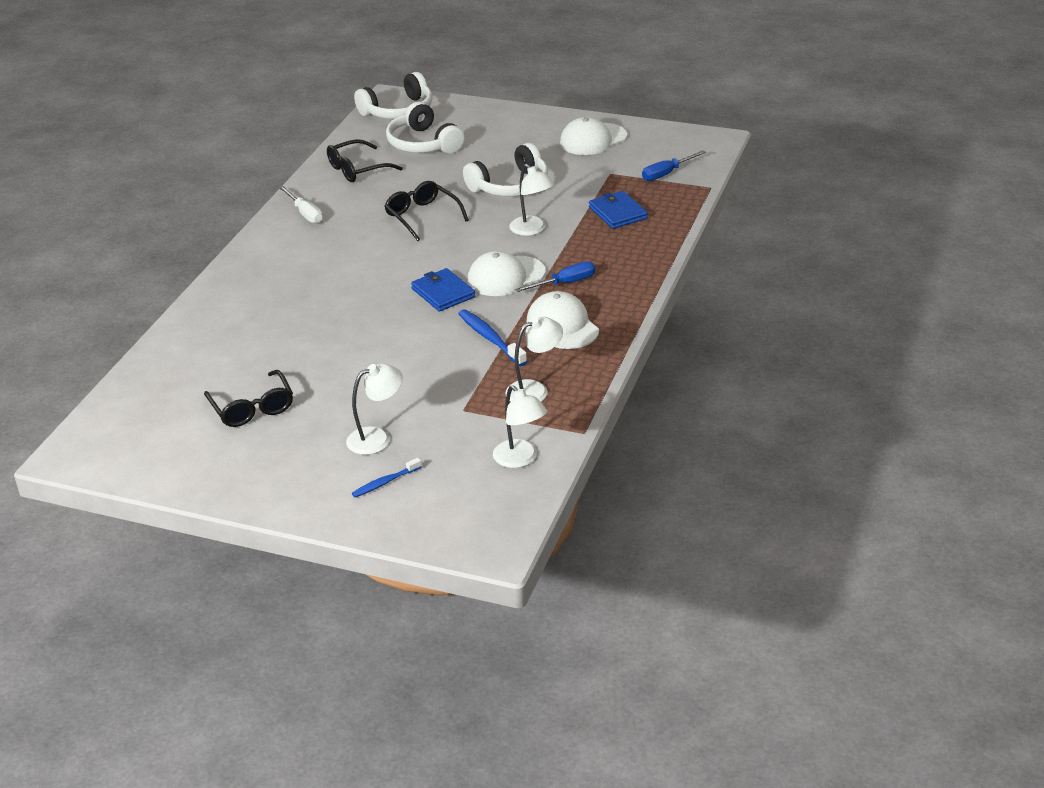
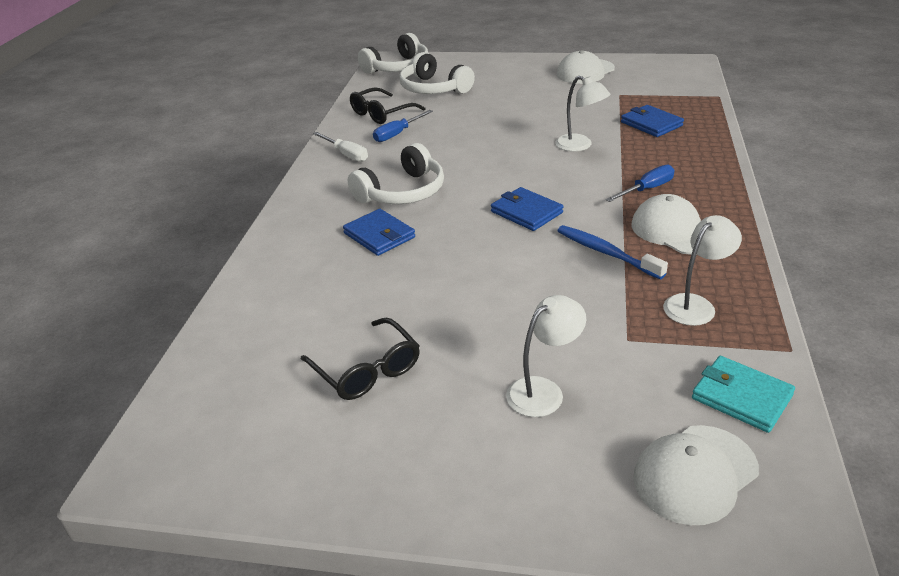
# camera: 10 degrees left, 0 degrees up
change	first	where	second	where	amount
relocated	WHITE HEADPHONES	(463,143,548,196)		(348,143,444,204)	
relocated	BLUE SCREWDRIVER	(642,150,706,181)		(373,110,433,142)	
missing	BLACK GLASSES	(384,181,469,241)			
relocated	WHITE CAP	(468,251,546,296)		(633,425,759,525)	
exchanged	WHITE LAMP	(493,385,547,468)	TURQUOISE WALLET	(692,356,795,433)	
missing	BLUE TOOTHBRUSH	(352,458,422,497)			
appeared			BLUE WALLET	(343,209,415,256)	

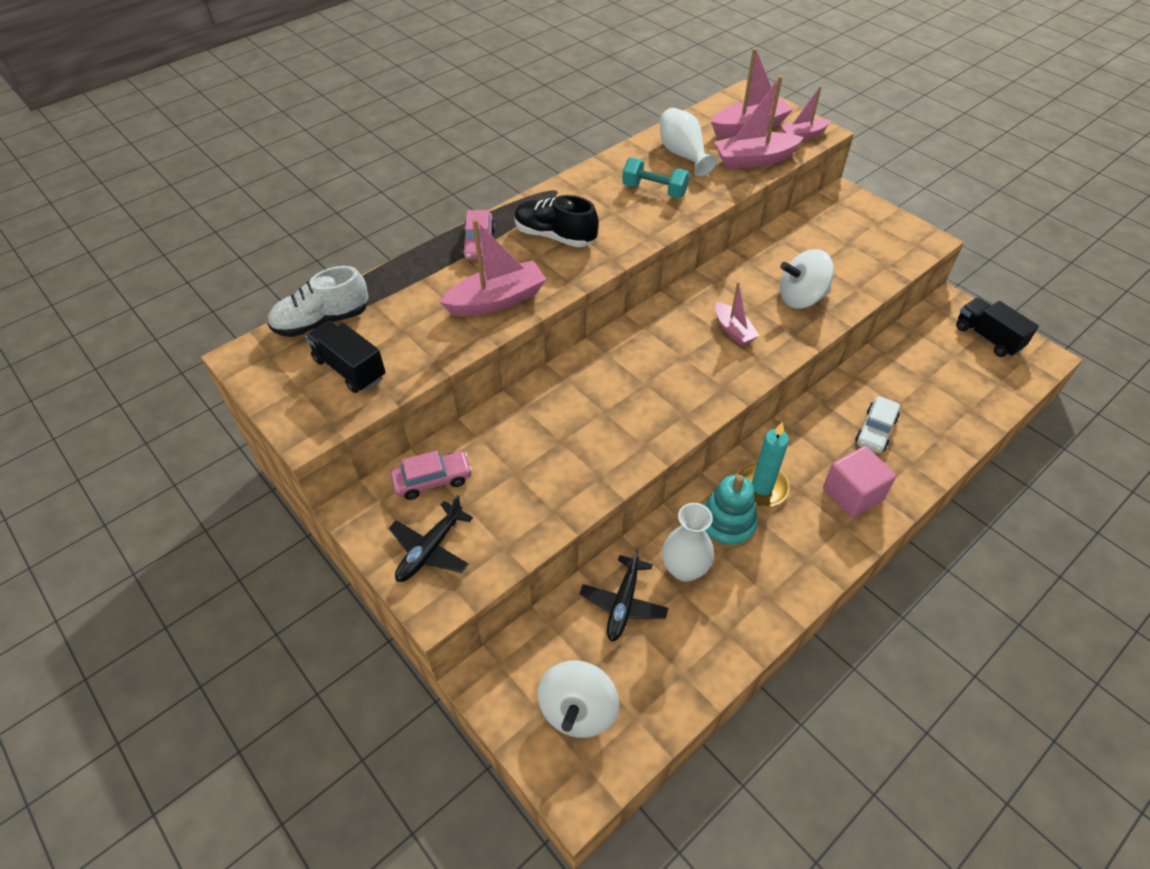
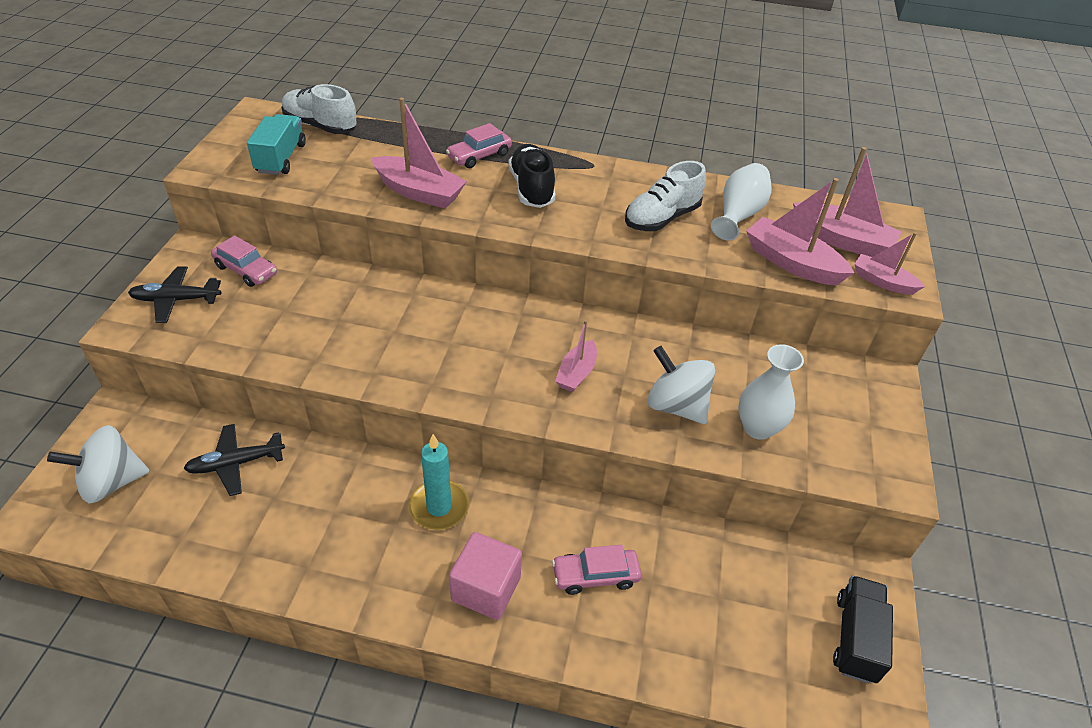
# camera: 50 degrees right, 5 degrees down
change	first	where	second	where	amount
exchanged	TURQUOISE DUMBBELL	(622,158,690,198)	WHITE SHOE	(625,161,706,231)	
colour	BLACK TRUCK	(305,320,386,393)	TURQUOISE TRUCK	(247,114,306,175)	
colour	WHITE CAR	(855,396,900,453)	PINK CAR	(552,545,641,595)	
missing	TURQUOISE STACKING TOY	(704,475,758,549)			
relocated	WHITE VASE	(662,503,714,582)		(738,344,804,440)	

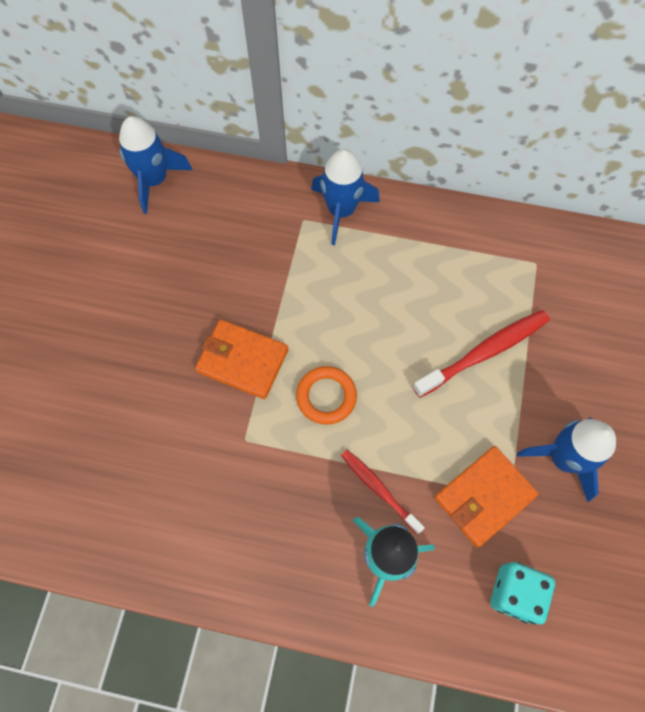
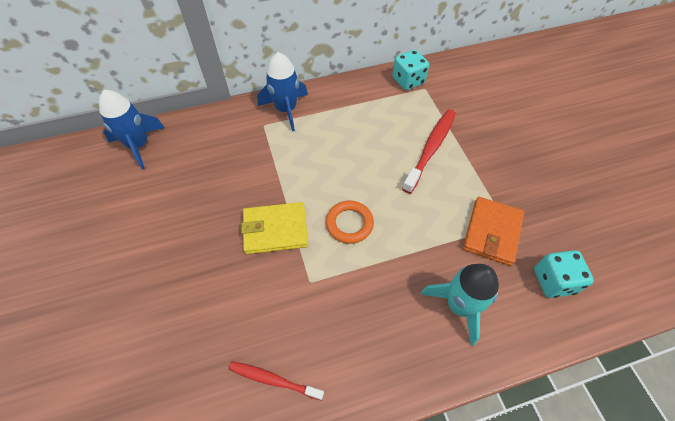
# camera: 30 degrees left, 10 degrees down
change	first	where	second	where	amount
colour	ORANGE WALLET	(195,320,288,399)	YELLOW WALLET	(241,202,308,254)	
missing	BLUE ROCKET	(517,417,616,502)			
relocated	RED TOOTHBRUSH	(341,450,425,534)		(229,361,324,401)	
appeared			TURQUOISE DICE	(392,50,429,90)	

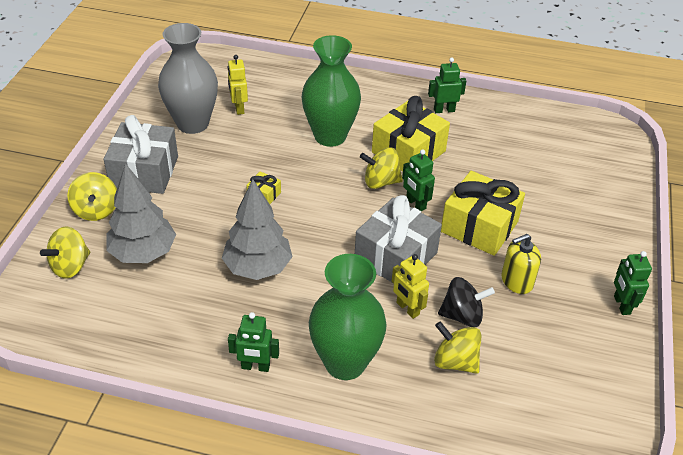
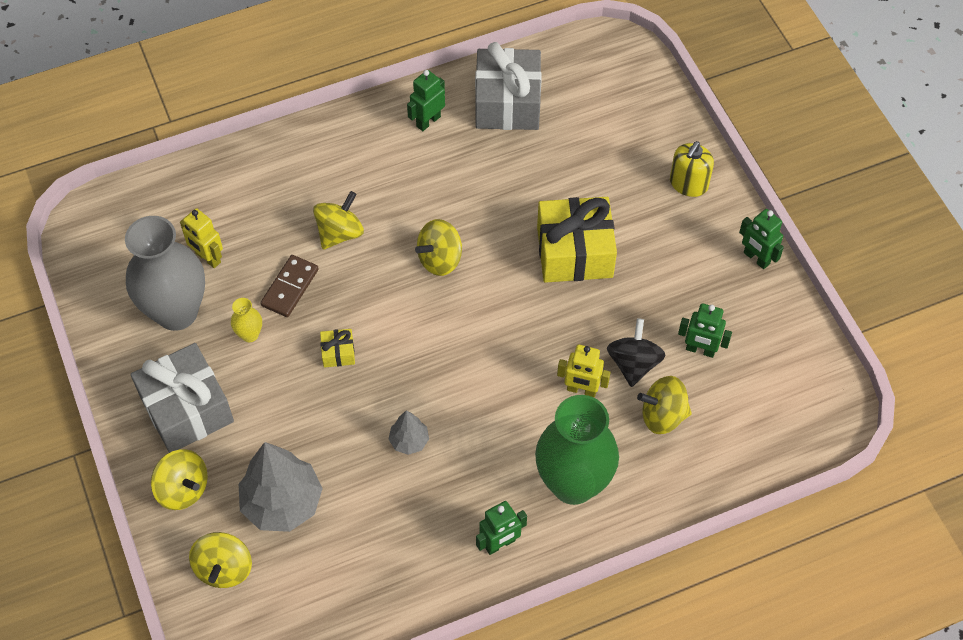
# camera: 35 degrees left, 15 degrees up
change	first	where	second	where	amount
exchanged	GREEN VASE	(302,35,361,147)	YELLOW SPINNING TOP	(313,191,364,249)	
missing	YELLOW GIFT	(372,96,450,171)			
relocated	GREEN ROBOT	(402,149,435,211)		(678,303,732,358)	
size	GREY TREE	(222,179,293,280)		(389,410,429,455)	x0.50
relocated	GREY GIFT	(355,195,442,284)		(475,42,542,130)	
relocated	YELLOW SOAP DISPENSER	(501,234,541,294)		(670,141,714,197)	
spun	BLACK SPINNING TOP	(438,277,495,327)		(607,318,666,387)	45 degrees counterclockwise
appeared			BROWN DOMINO	(260,255,319,317)	
appeared			YELLOW VASE	(231,298,262,342)	

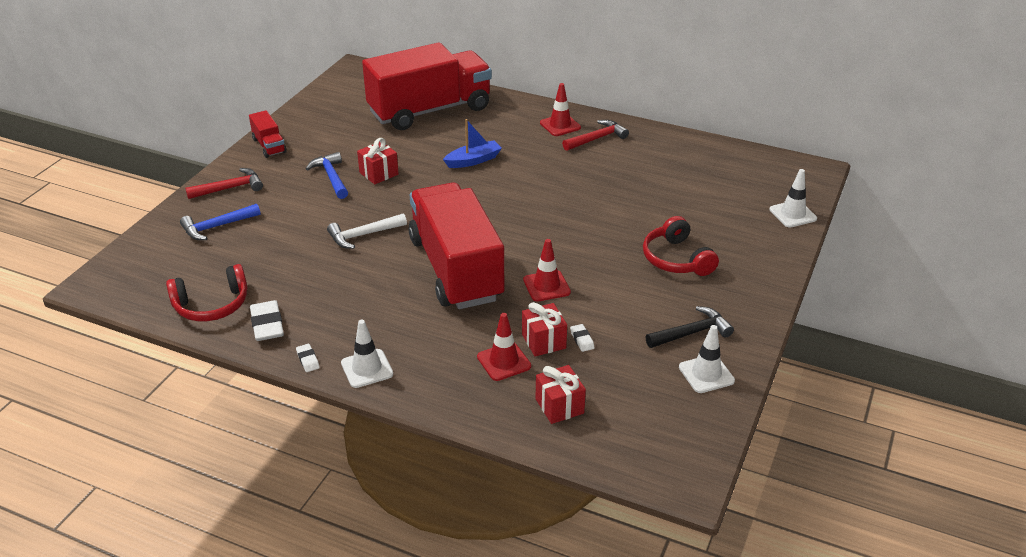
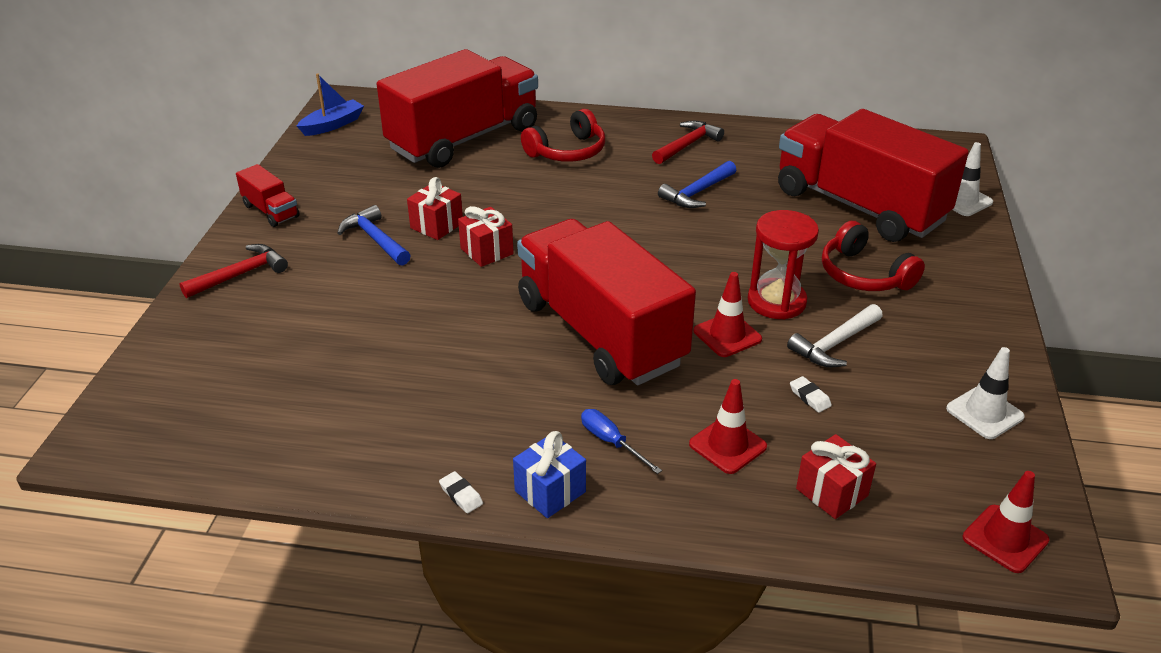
# camera: 15 degrees left, 0 degrees up
change	first	where	second	where	amount
relocated	RED TRAFFIC CONE	(540,83,581,136)		(963,471,1049,573)	
relocated	BLUE BOAT	(443,119,502,168)		(297,73,364,136)	
relocated	BLUE HAMMER	(180,204,261,240)		(658,161,736,208)	
relocated	WHITE HAMMER	(327,213,407,249)		(787,304,883,367)	
relocated	RED HEADPHONES	(166,264,247,321)		(521,109,605,162)	
missing	WHITE ERASER	(250,300,284,341)			
relocated	RED GIFT	(522,302,567,356)		(458,206,514,267)	
missing	BLACK HAMMER	(646,306,734,348)			
exchanged	WHITE TRAFFIC CONE	(341,320,393,388)	BLUE GIFT	(513,431,586,518)	
appeared			RED TRUCK	(778,109,969,242)	
appeared			RED HOURGLASS	(748,210,819,319)	
appeared			BLUE SCREWDRIVER	(581,409,662,474)	

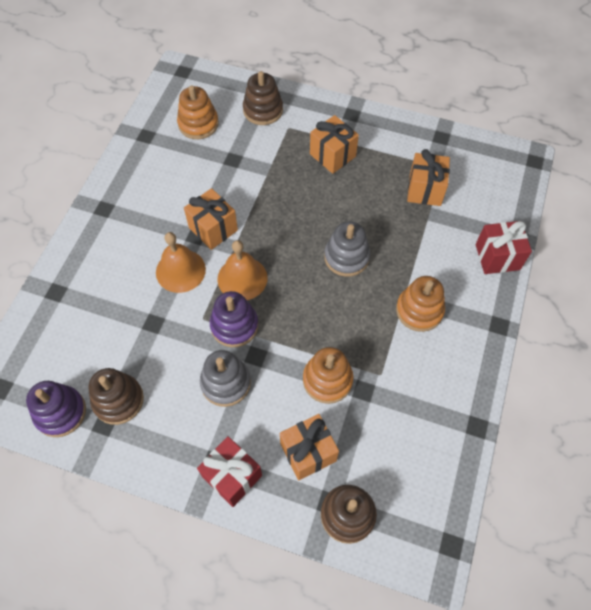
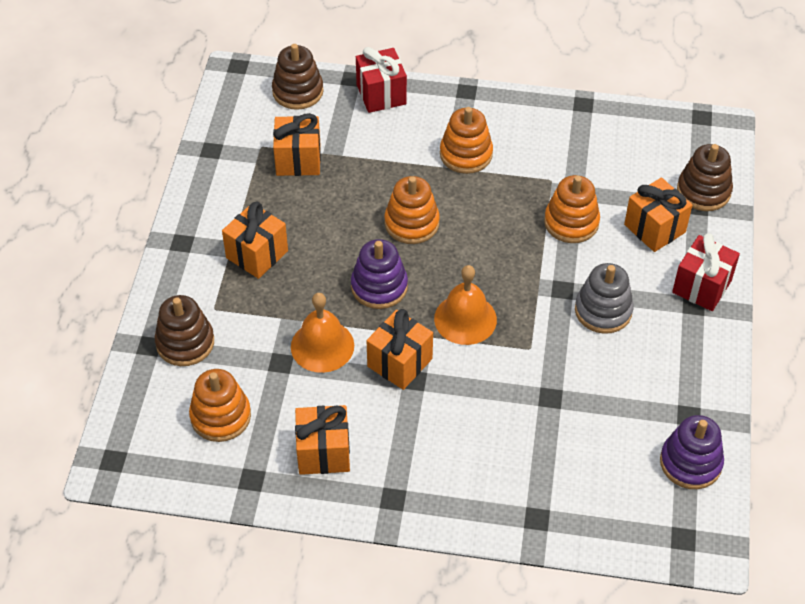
# camera: 100 degrees left, 10 degrees down
change	first	where	second	where	amount
colour	GREY STACKING TOY	(324,221,370,277)	ORANGE STACKING TOY	(384,176,440,244)	
relocated	ORANGE BELL	(156,232,206,293)		(291,293,354,373)	
relocated	PURPLE STACKING TOY	(210,291,258,347)		(351,239,408,309)	
relocated	BROWN STACKING TOY	(88,368,144,425)		(272,44,323,110)	
appeared			ORANGE GIFT	(295,405,350,475)	

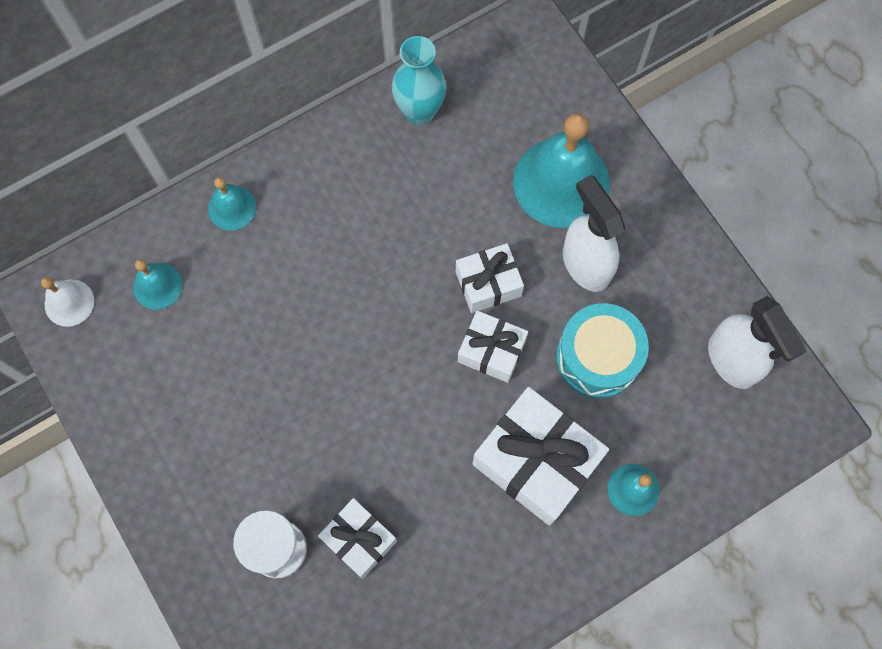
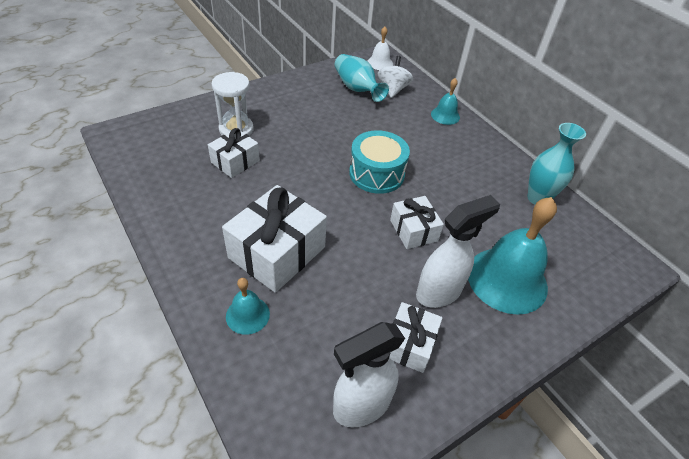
# camera: 85 degrees right, 25 degrees down
change	first	where	second	where	amount
exchanged	TURQUOISE BELL	(133,259,183,309)	WHITE SPINNING TOP	(377,56,413,98)	
relocated	TURQUOISE DRUM	(556,303,649,398)		(349,130,410,194)	
relocated	WHITE GIFT	(458,311,528,383)		(389,302,442,373)	
appeared			TURQUOISE VASE	(335,54,389,102)	

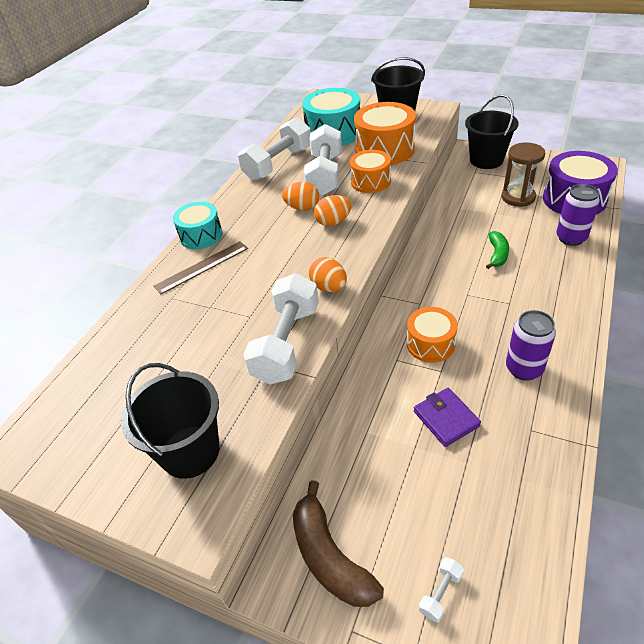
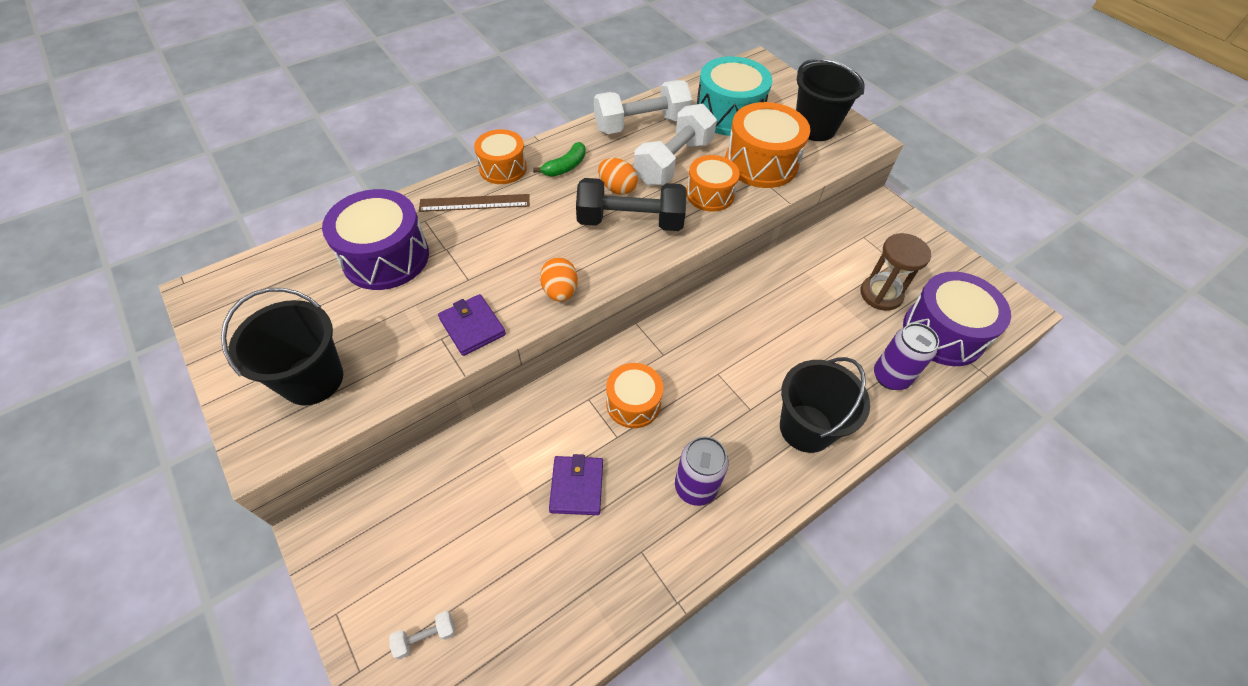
# camera: 25 degrees right, 10 degrees up
change	first	where	second	where	amount
relocated	BLACK BUCKET	(465,95,519,169)		(780,357,870,453)	
exchanged	ORANGE EGG	(314,195,352,226)	BLACK DUMBBELL	(576,178,687,231)	
colour	TURQUOISE DRUM	(173,202,222,249)	ORANGE DRUM	(474,129,527,184)	
relocated	GREEN BANANA	(486,231,509,269)		(533,142,586,177)	
exchanged	WHITE DUMBBELL	(243,273,319,384)	PURPLE WALLET	(438,294,506,356)	
missing	BROWN BANANA	(293,480,384,607)			
appeared			PURPLE DRUM	(322,189,429,290)	

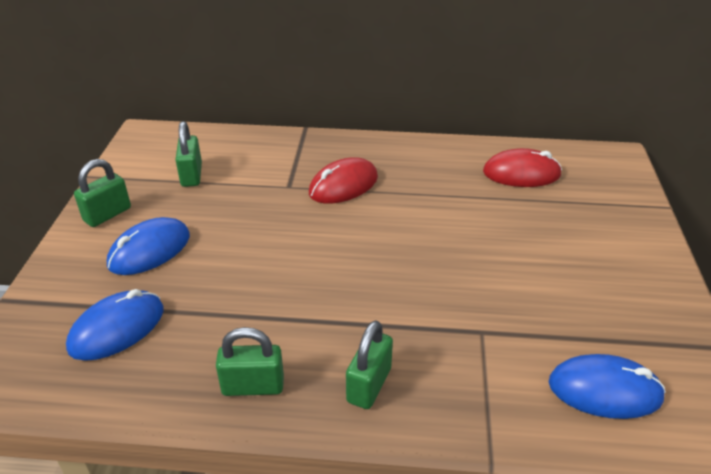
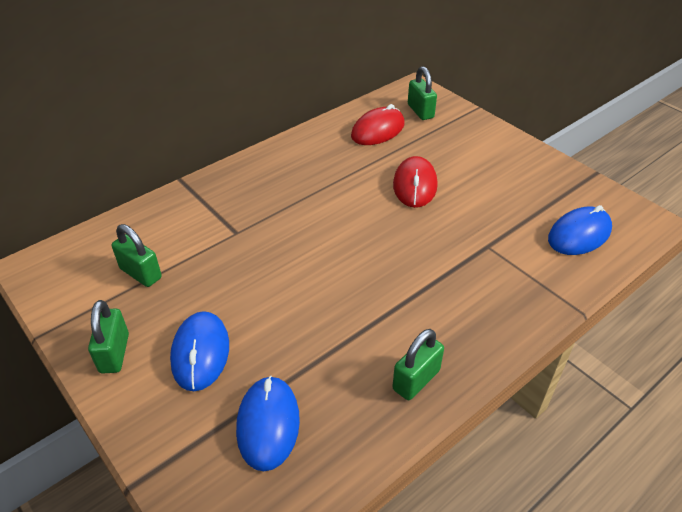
# camera: 45 degrees left, 5 degrees up
change	first	where	second	where	amount
relocated	RED MOUSE	(309,157,378,204)		(393,156,438,208)	
relocated	GREEN PADLOCK	(346,320,393,409)		(408,66,437,120)	

